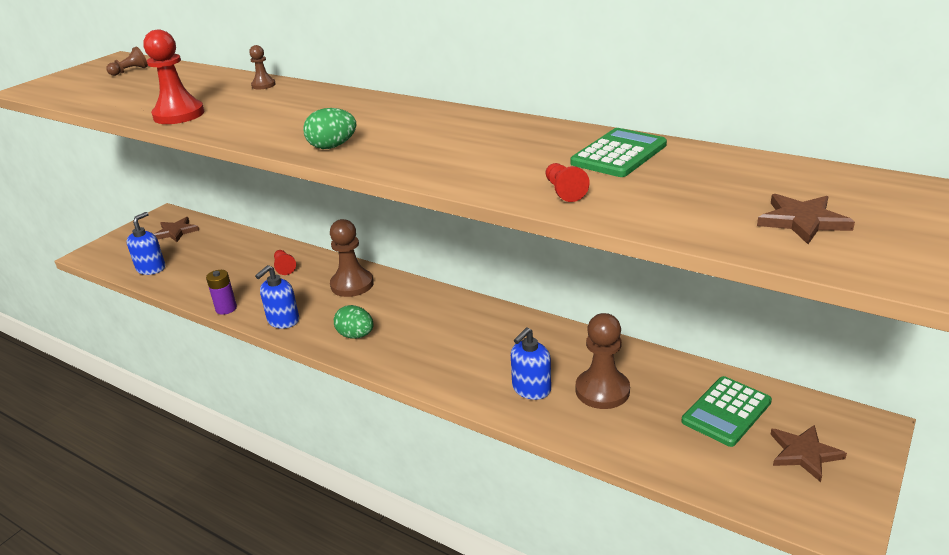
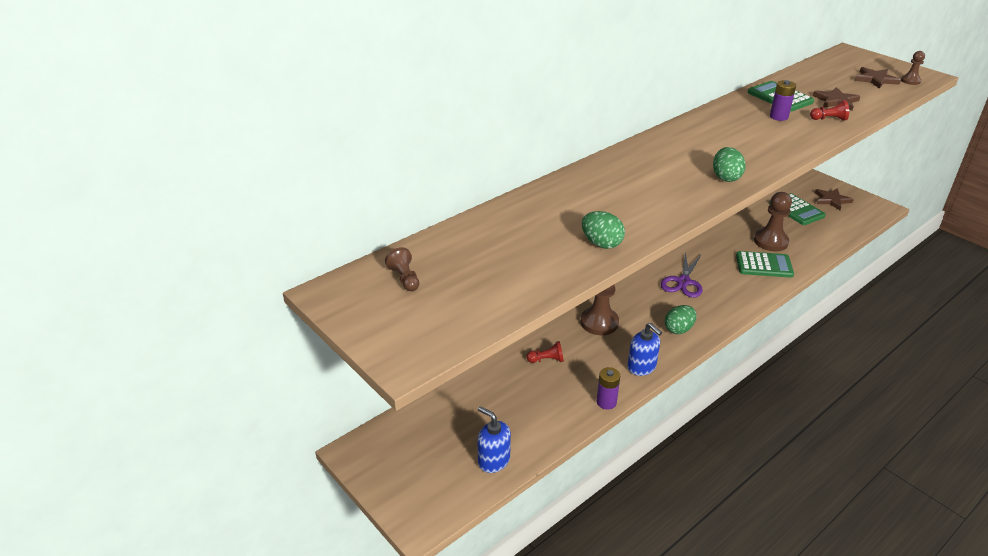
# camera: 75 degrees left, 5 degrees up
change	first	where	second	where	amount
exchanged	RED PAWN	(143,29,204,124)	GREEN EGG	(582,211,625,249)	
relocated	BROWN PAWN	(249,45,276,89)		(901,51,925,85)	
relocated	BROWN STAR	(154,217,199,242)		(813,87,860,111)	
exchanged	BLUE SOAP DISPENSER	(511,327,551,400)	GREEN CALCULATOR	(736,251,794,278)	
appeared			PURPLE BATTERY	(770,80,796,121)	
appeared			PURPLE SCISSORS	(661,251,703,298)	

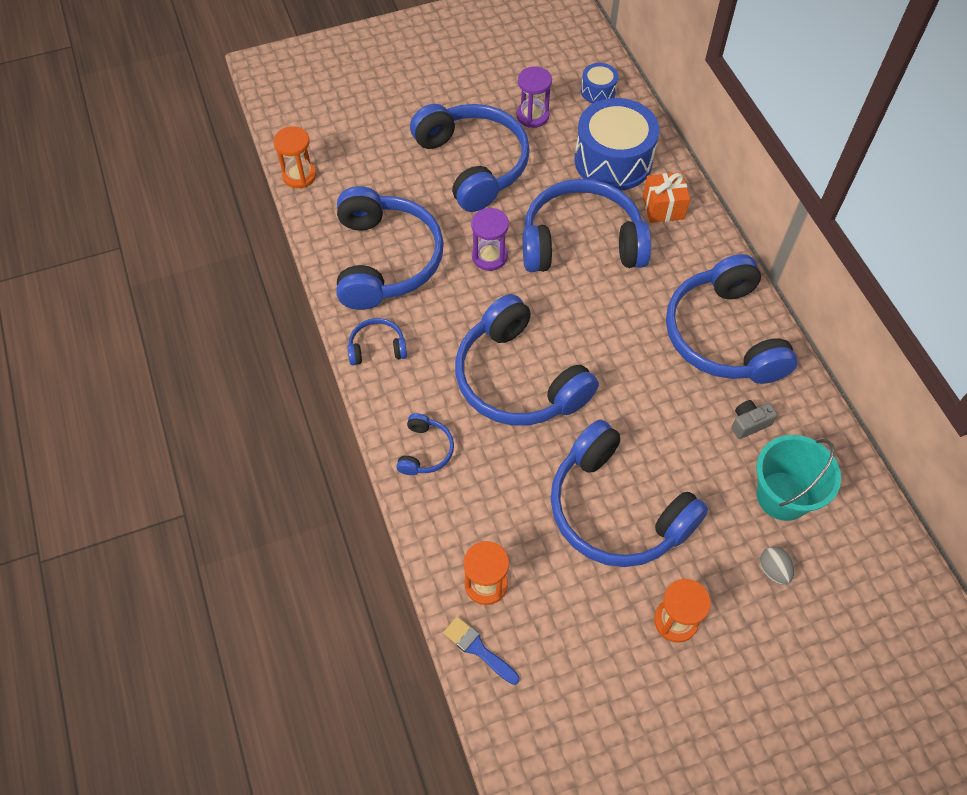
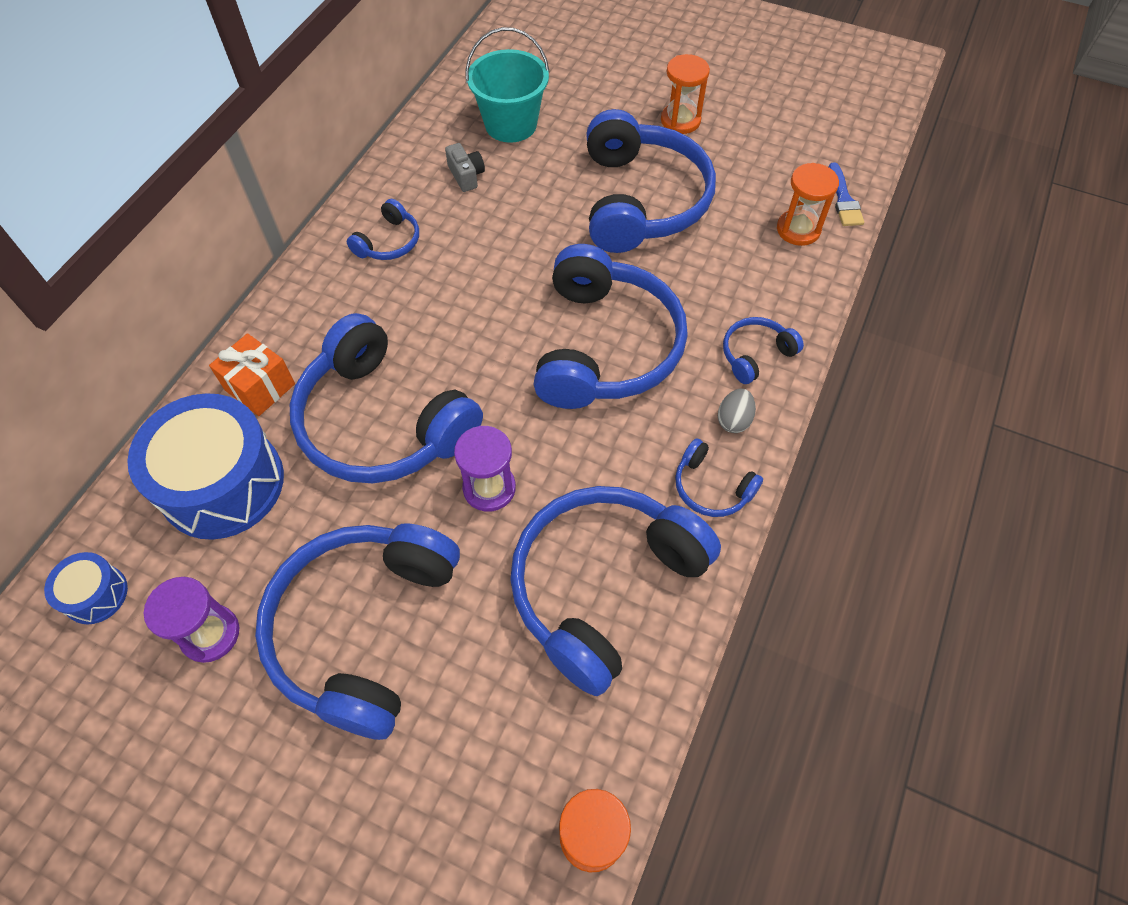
# camera: 135 degrees left, 0 degrees up
change	first	where	second	where	amount
size	BLUE HEADPHONES	(666,254,798,384)		(347,199,419,260)	x0.44
spun	GREY CAMERA	(731,400,777,439)		(445,143,485,192)	135 degrees counterclockwise
relocated	GREY EGG	(760,546,794,585)		(718,389,756,433)	

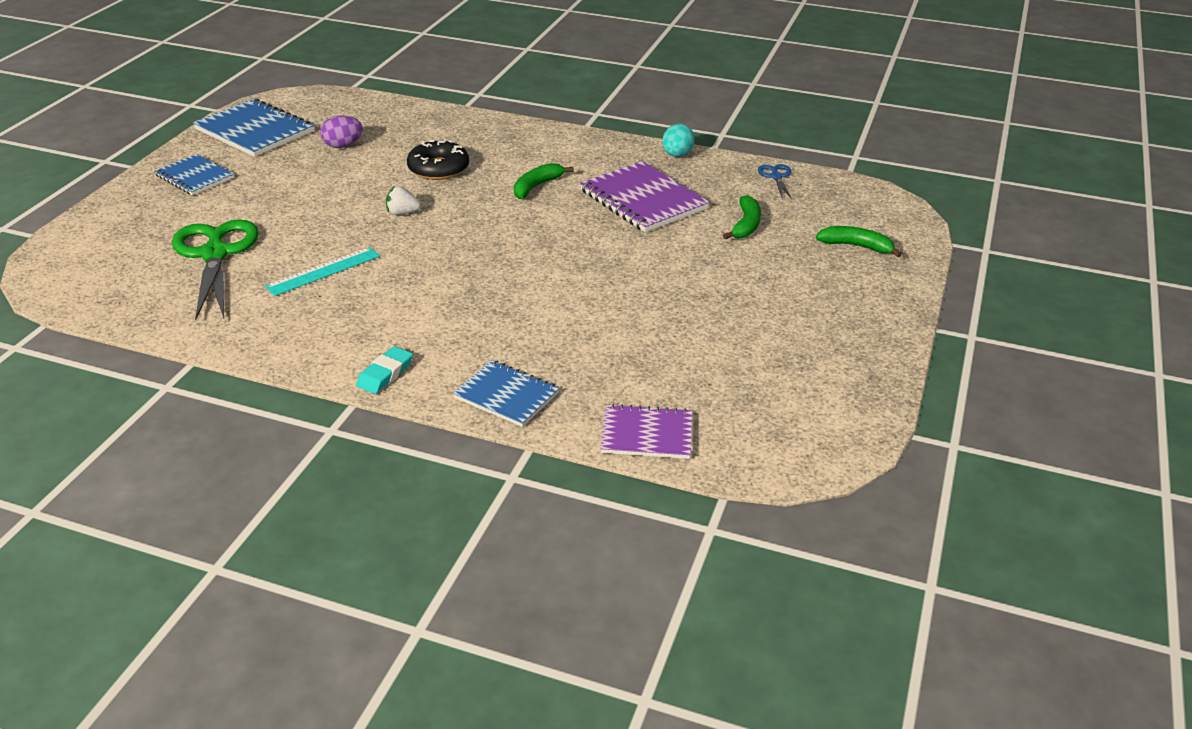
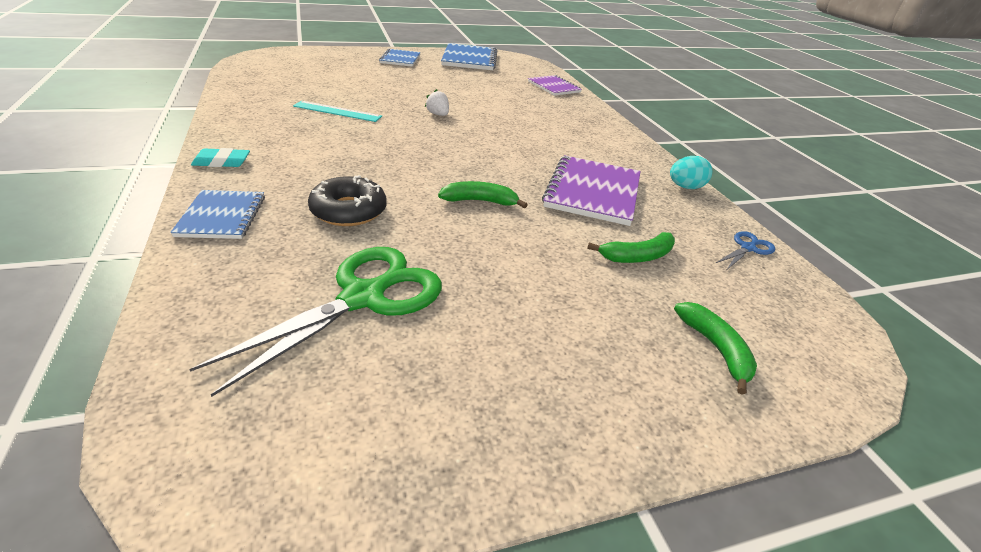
# camera: 50 degrees right, 0 degrees up
change	first	where	second	where	amount
missing	PURPLE EGG	(320,115,363,148)			
relocated	BLACK DONUT	(407,139,469,180)		(308,175,387,226)	
relocated	GREEN BANANA	(514,163,574,199)		(438,181,528,208)	
relocated	GREEN SCISSORS	(172,219,259,320)		(189,247,442,397)	
relocated	PURPLE NOTEBOOK	(600,404,692,459)		(528,75,582,96)	

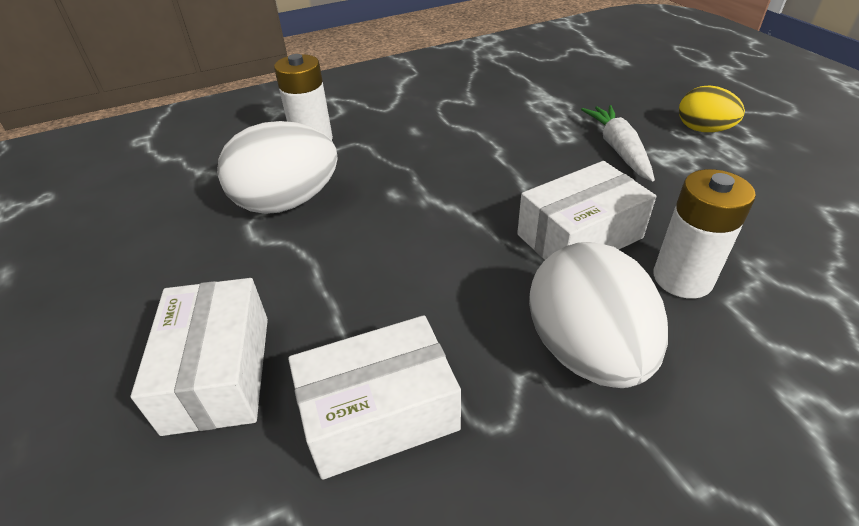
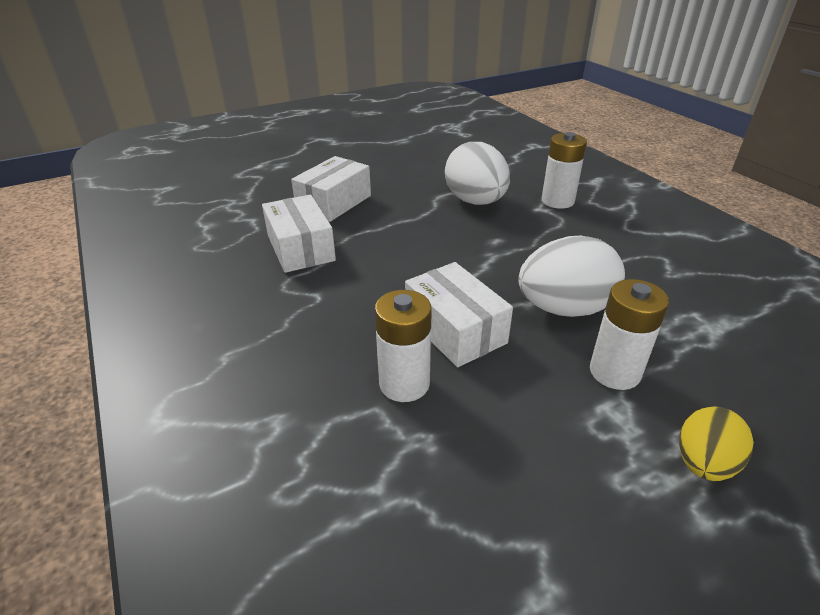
# camera: 85 degrees right, 5 degrees down
change	first	where	second	where	amount
exchanged	WHITE CARROT	(581,105,655,182)	WHITE BATTERY	(590,279,669,390)	
relocated	WHITE EGG	(529,242,668,388)		(518,236,625,317)	
spun	WHITE BOX	(131,278,268,436)		(291,156,371,222)	45 degrees counterclockwise

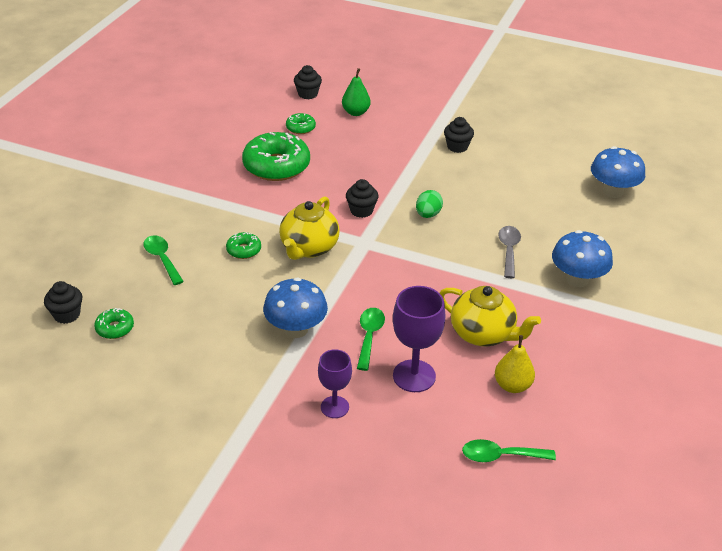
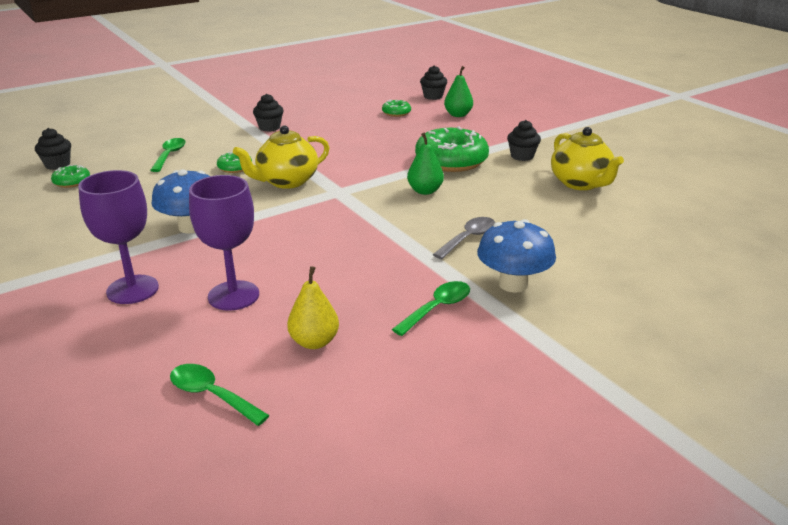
# camera: 35 degrees right, 10 degrees down
change	first	where	second	where	amount
relocated	GREEN DONUT	(242,132,310,181)		(415,127,489,172)	
missing	BLUE MUSHROOM	(591,146,645,198)			
relocated	BLACK CUPCAKE	(346,179,378,218)		(253,94,284,132)	
exchanged	GREEN EGG	(416,190,443,218)	GREEN PEAR	(407,133,444,195)	
relocated	YELLOW TEAPOT	(440,286,541,346)		(551,127,624,190)	
relocated	GREEN SPOON	(357,308,385,371)		(392,281,470,336)	
size	PURPLE GOBLET	(318,349,352,418)		(78,170,159,304)	x1.56

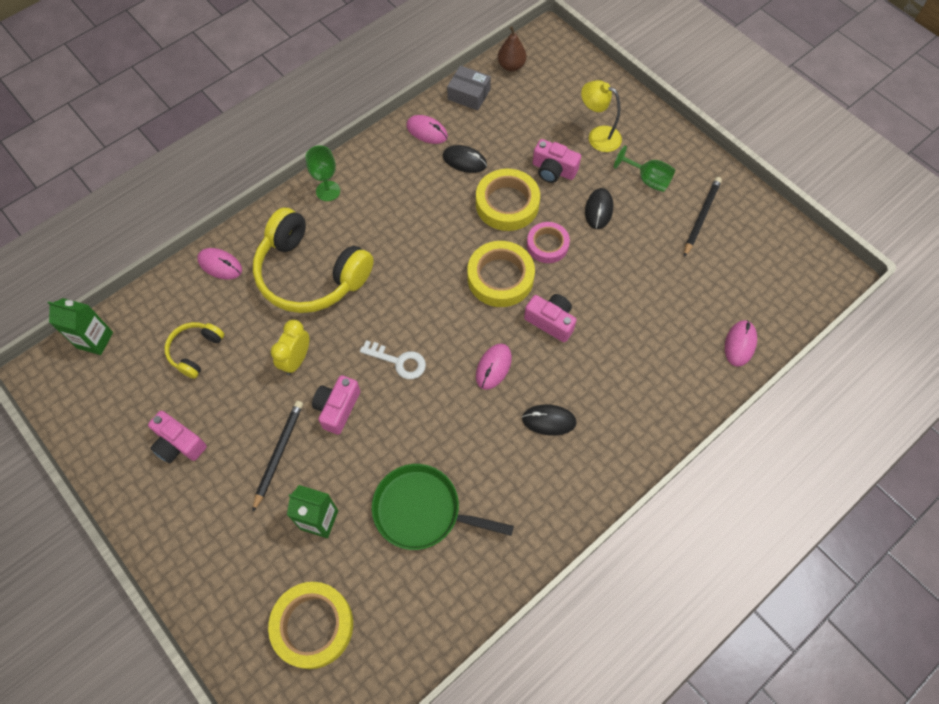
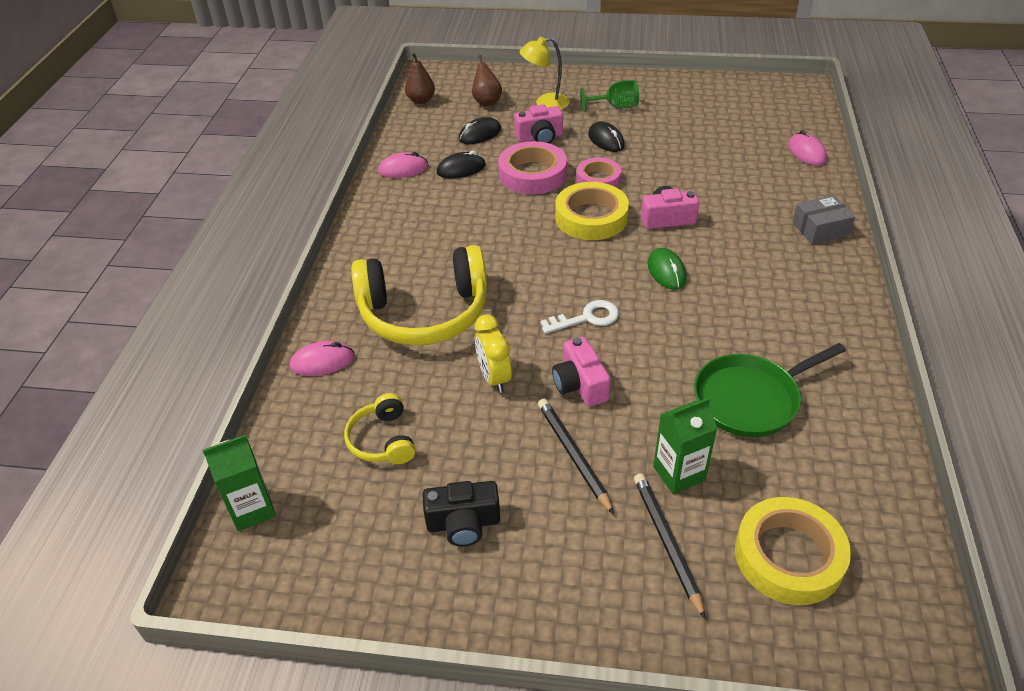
# camera: 40 degrees left, 20 degrees down
change	first	where	second	where	amount
relocated	GREY BOX	(447,65,491,111)		(793,195,855,244)	
missing	GREEN GOBLET	(306,145,340,201)			
colour	YELLOW TAPE	(476,169,540,231)	PINK TAPE	(498,141,567,194)	
relocated	BLACK PENCIL	(684,177,722,257)		(634,473,706,620)	
colour	PINK MOUSE	(476,343,512,390)	GREEN MOUSE	(648,248,686,290)	
relocated	BLACK MOUSE	(522,404,577,436)		(459,117,501,144)	
colour	PINK CAMERA	(148,411,207,463)	BLACK CAMERA	(422,481,500,547)	
appeared			BROWN PEAR	(472,55,502,106)	

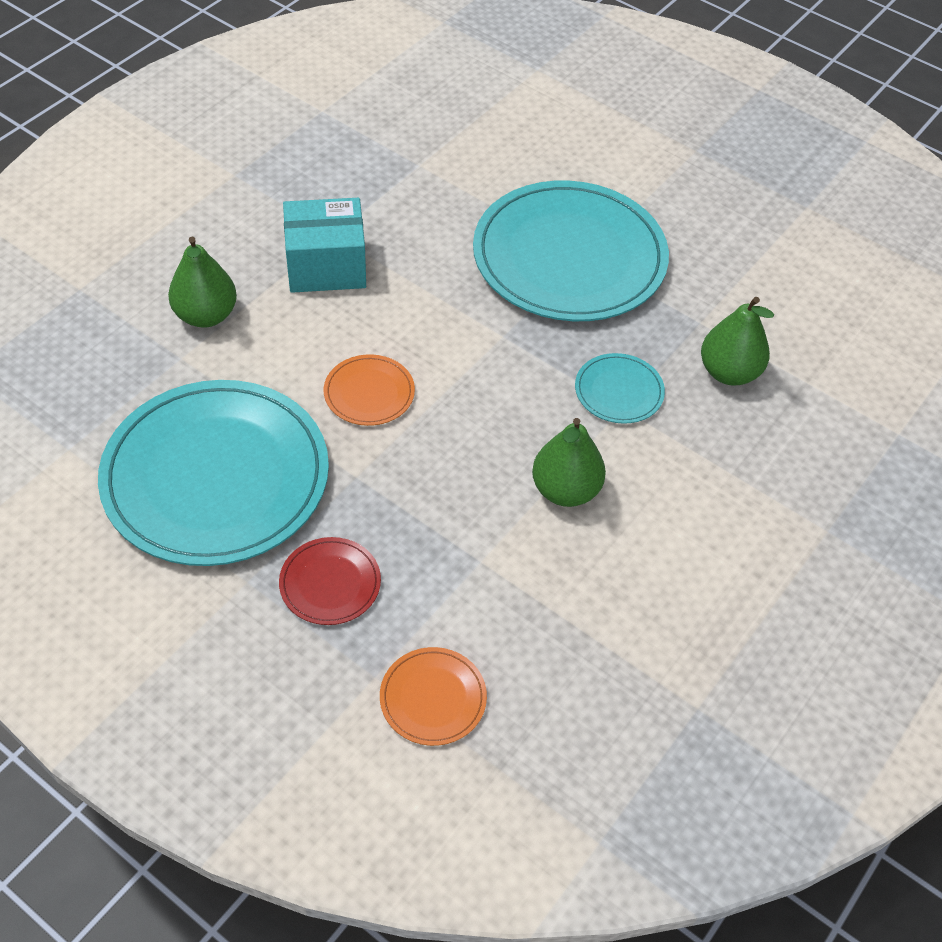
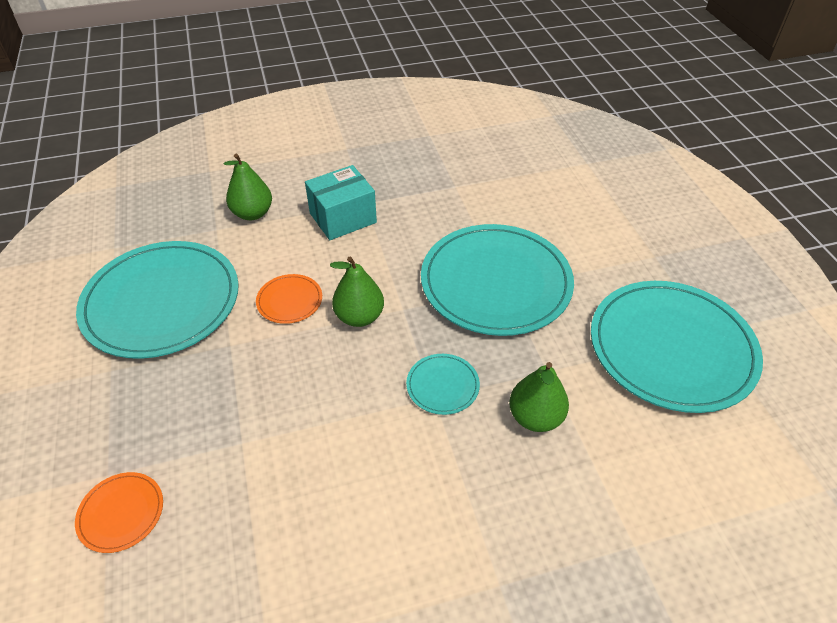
# camera: 40 degrees right, 5 degrees down
change	first	where	second	where	amount
spun	TURQUOISE BOX	(283,198,366,293)		(305,165,377,240)	60 degrees counterclockwise
relocated	GREEN PEAR	(532,418,606,507)		(330,256,384,327)	
missing	RED PLATE	(279,537,381,625)			
appeared			TURQUOISE PLATE	(591,281,763,413)	

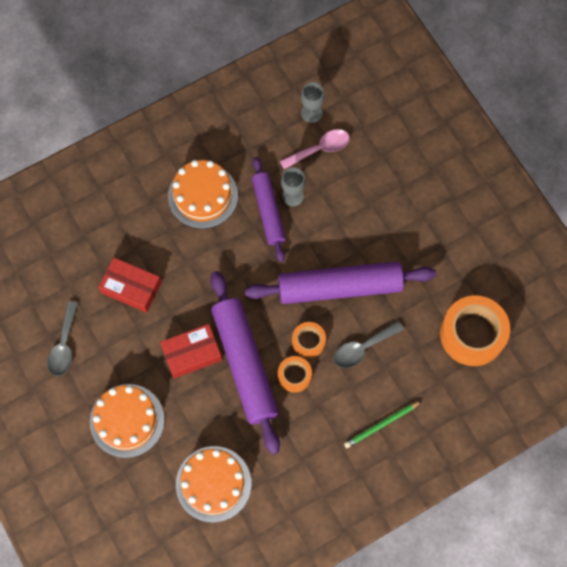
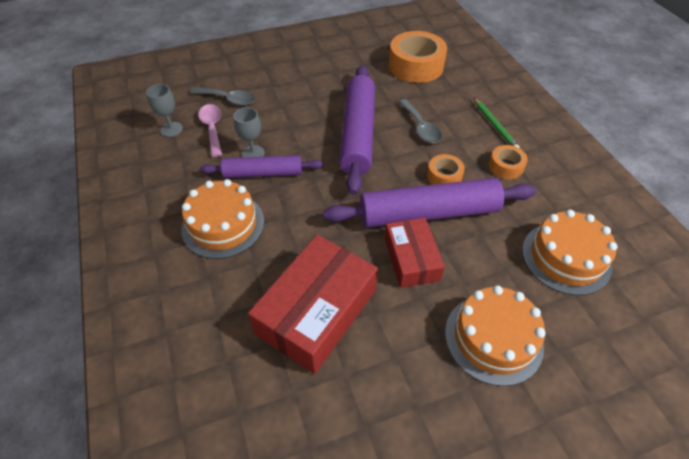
# camera: 80 degrees left, 20 degrees down
change	first	where	second	where	amount
size	RED BOX	(99,257,162,313)		(248,235,378,374)	x1.64
relocated	GREY SPOON	(47,301,78,376)		(190,87,255,106)	
relocated	ORANGE TAPE	(292,322,326,358)		(489,145,528,179)	

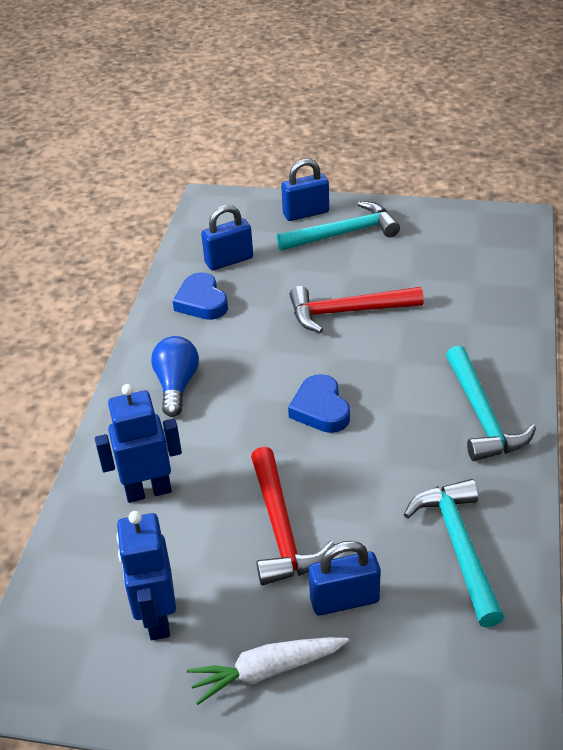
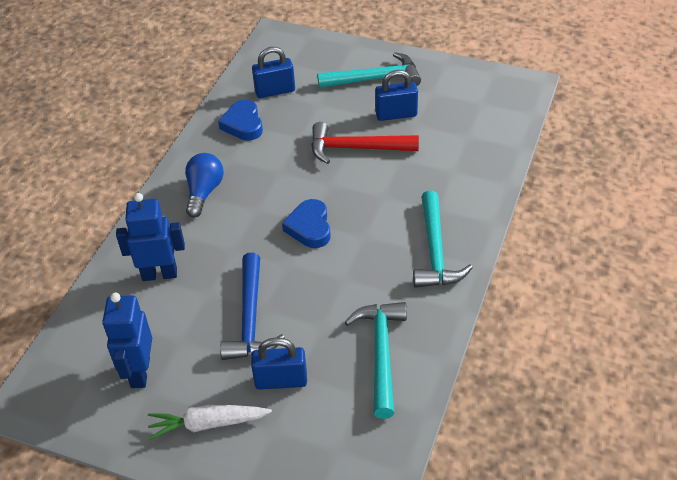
# camera: 10 degrees right, 5 degrees up
change	first	where	second	where	amount
relocated	BLUE PADLOCK	(281,159,329,221)		(375,70,418,121)	
colour	RED HAMMER	(251,447,335,585)	BLUE HAMMER	(220,253,285,360)	

